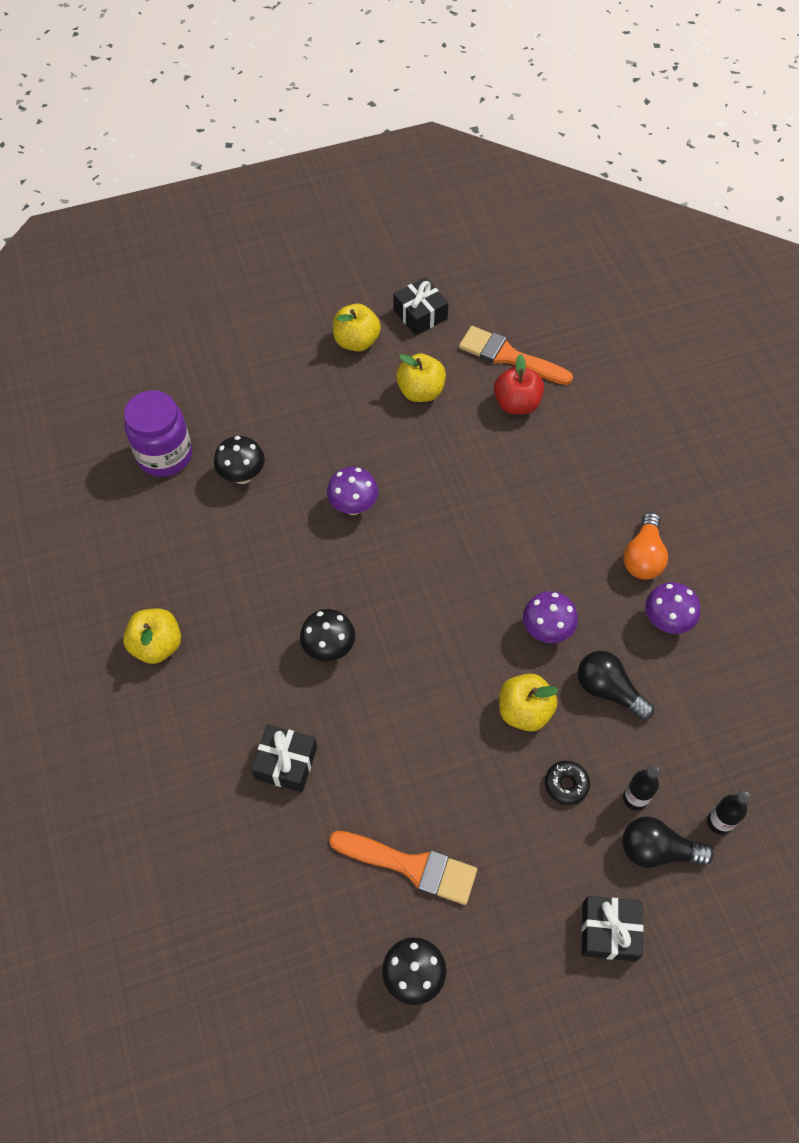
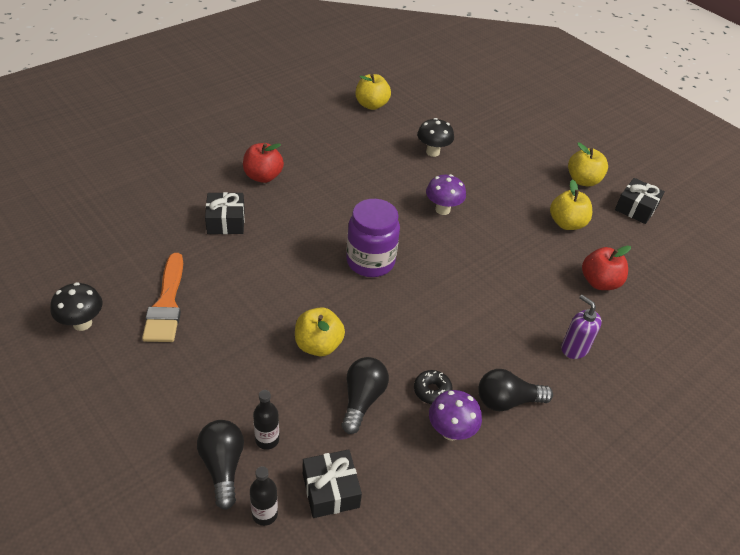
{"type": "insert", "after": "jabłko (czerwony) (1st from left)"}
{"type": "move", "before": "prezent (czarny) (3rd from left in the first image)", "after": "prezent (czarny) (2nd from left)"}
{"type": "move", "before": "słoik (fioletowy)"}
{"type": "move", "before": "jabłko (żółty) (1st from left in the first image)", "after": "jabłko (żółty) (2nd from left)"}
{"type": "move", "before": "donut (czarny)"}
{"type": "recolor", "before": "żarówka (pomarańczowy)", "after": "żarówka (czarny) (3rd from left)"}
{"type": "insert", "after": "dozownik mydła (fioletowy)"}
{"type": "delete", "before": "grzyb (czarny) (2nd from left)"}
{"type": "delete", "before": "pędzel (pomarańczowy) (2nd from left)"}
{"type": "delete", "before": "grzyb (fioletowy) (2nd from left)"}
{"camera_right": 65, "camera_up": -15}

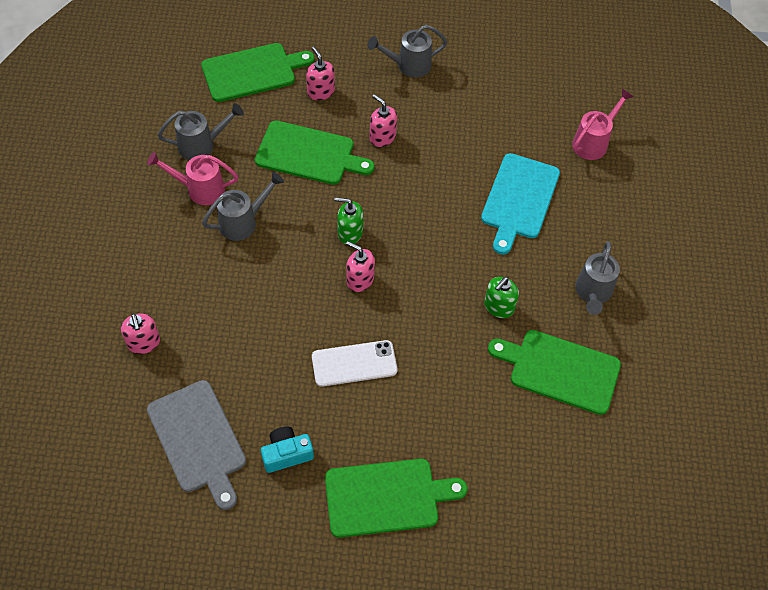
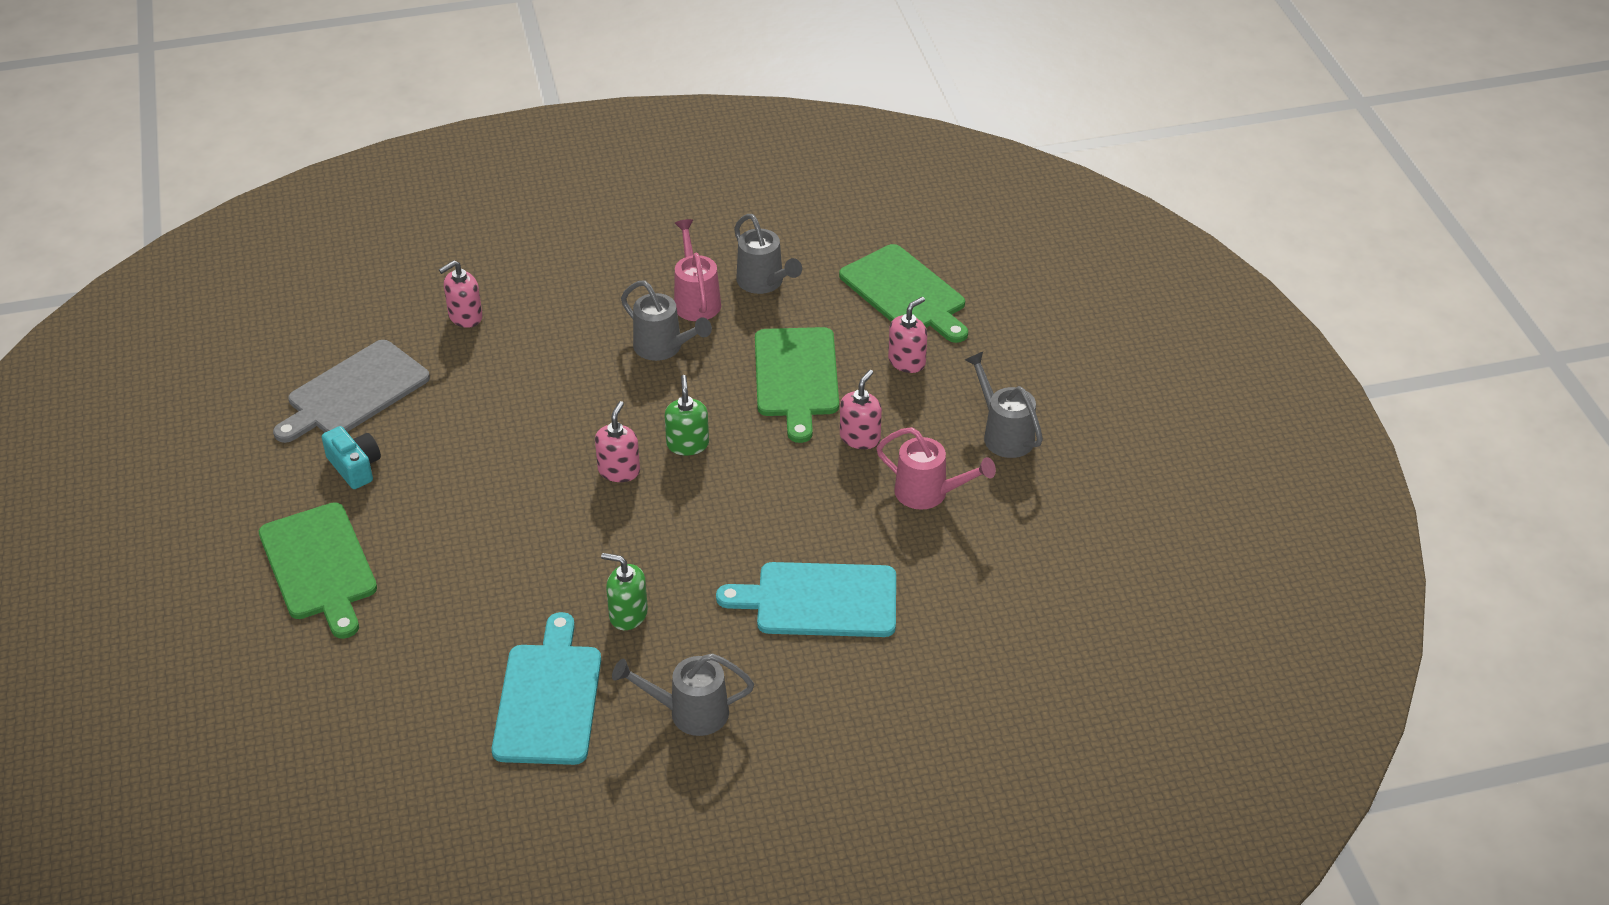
{"type": "recolor", "before": "deska do krojenia (zielony) (4th from left)", "after": "deska do krojenia (turkusowy) (1st from left)"}
{"type": "move", "before": "konewka (różowy) (2nd from left)"}
{"type": "delete", "before": "telefon (biały)"}
{"camera_right": 75, "camera_up": -15}

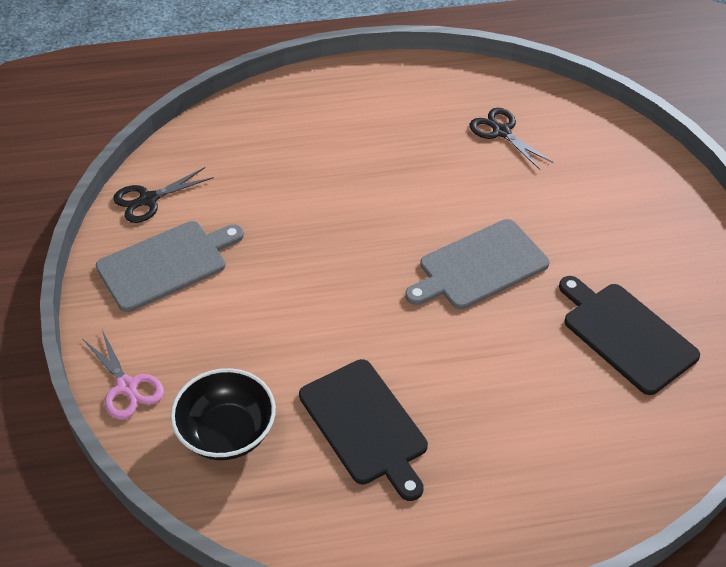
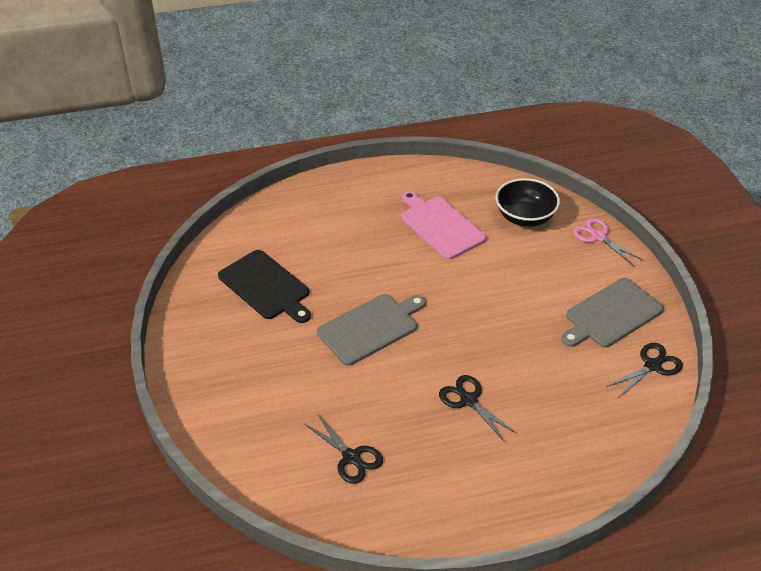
{"type": "recolor", "before": "deska do krojenia (czarny) (1st from left)", "after": "deska do krojenia (różowy)"}
{"type": "insert", "after": "nożyczki (czarny) (2nd from left)"}
{"camera_right": 175, "camera_up": -5}

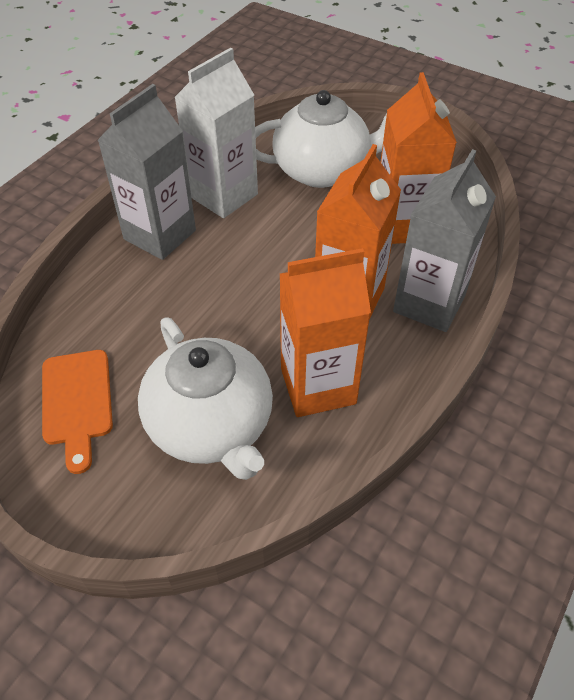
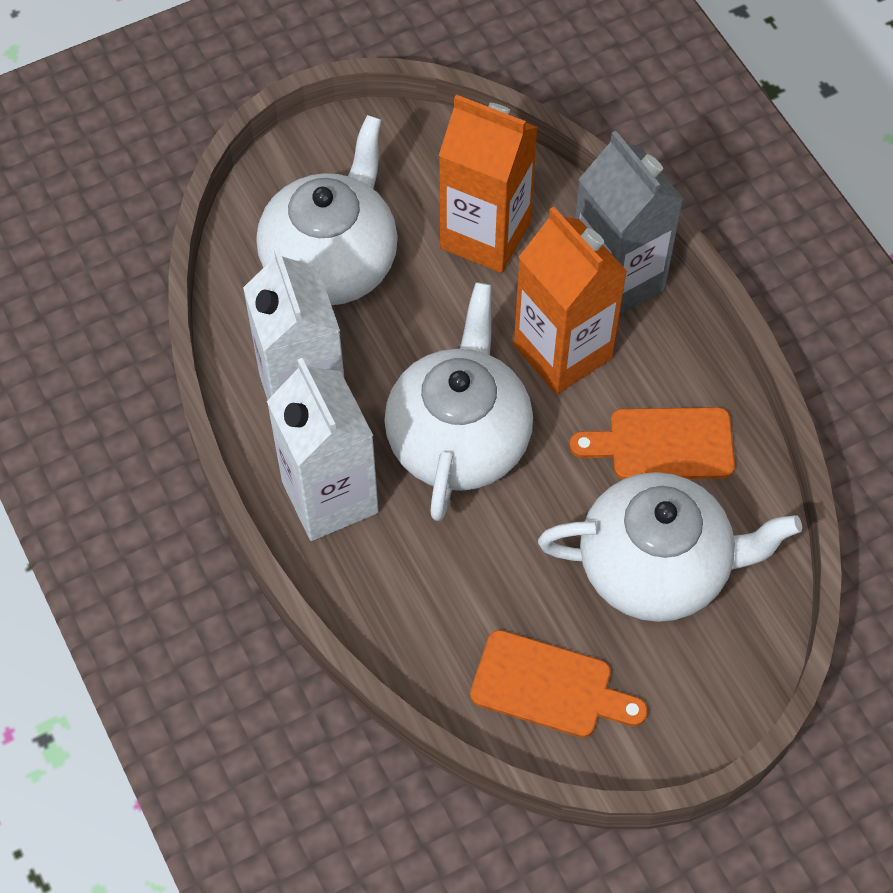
{"type": "recolor", "before": "karton mleka (szary) (1st from left)", "after": "karton mleka (biały) (2nd from left)"}
{"type": "insert", "after": "imbryk (biały) (2nd from left)"}
{"type": "replace", "before": "karton mleka (pomarańczowy) (1st from left)", "after": "deska do krojenia (pomarańczowy) (2nd from left)"}
{"camera_right": -60, "camera_up": 10}

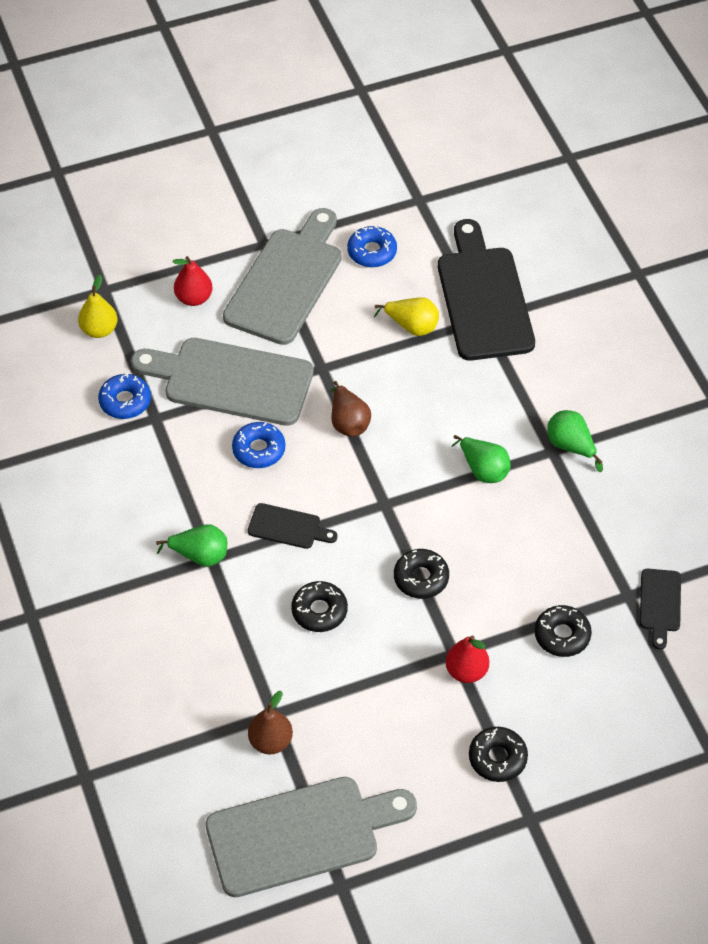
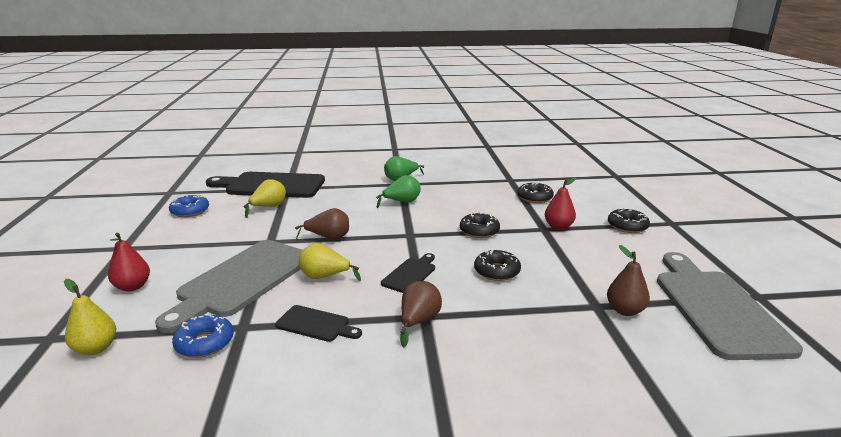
{"type": "move", "before": "deska do krojenia (czarny) (3rd from left in the first image)", "after": "deska do krojenia (czarny) (2nd from left)"}
{"type": "replace", "before": "donut (niebieski) (2nd from left)", "after": "gruszka (żółty) (3rd from left)"}
{"type": "recolor", "before": "gruszka (zielony) (1st from left)", "after": "gruszka (brązowy) (2nd from left)"}
{"type": "delete", "before": "deska do krojenia (szary) (2nd from left)"}
{"camera_right": -75, "camera_up": -30}

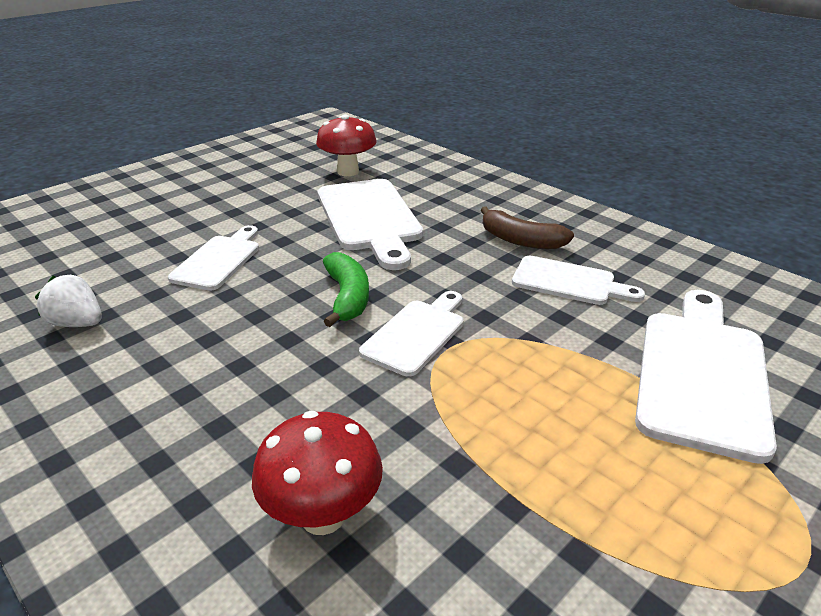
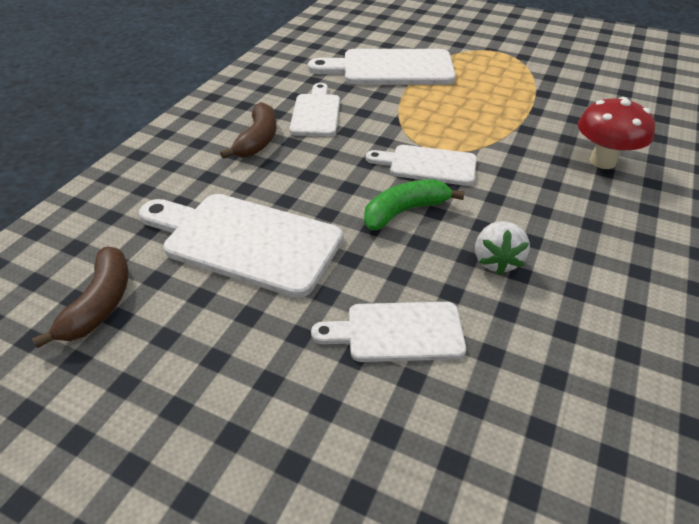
{"type": "replace", "before": "grzyb (czerwony) (2nd from left)", "after": "banan (brązowy) (1st from left)"}
{"type": "rotate", "before": "deska do krojenia (biały) (2nd from left in the first image)", "turn": -120}
{"type": "move", "before": "truskawka (biały)"}
{"camera_right": -110, "camera_up": 10}

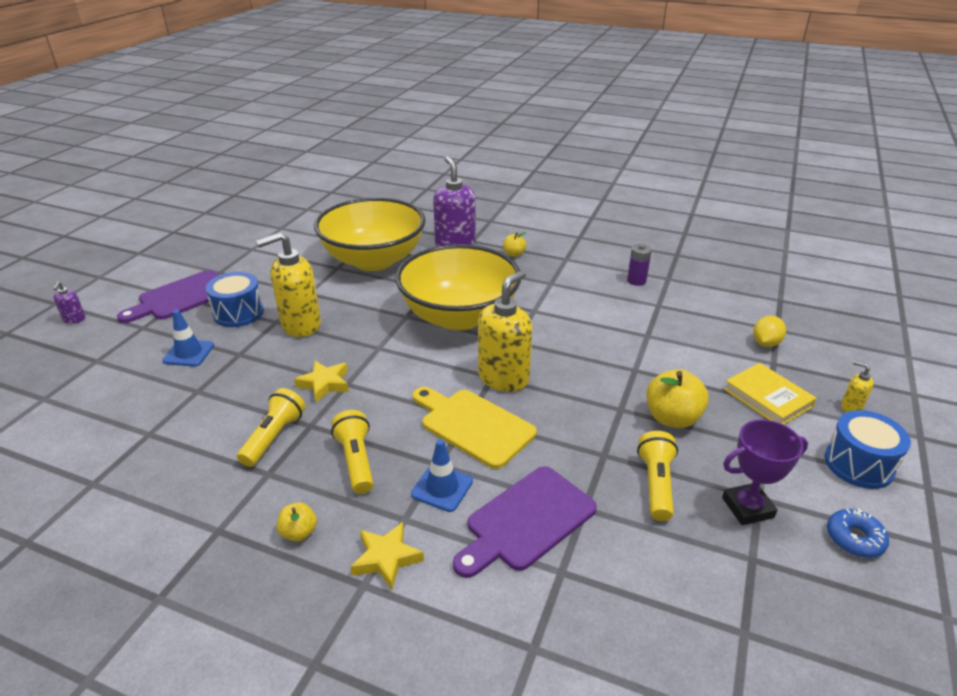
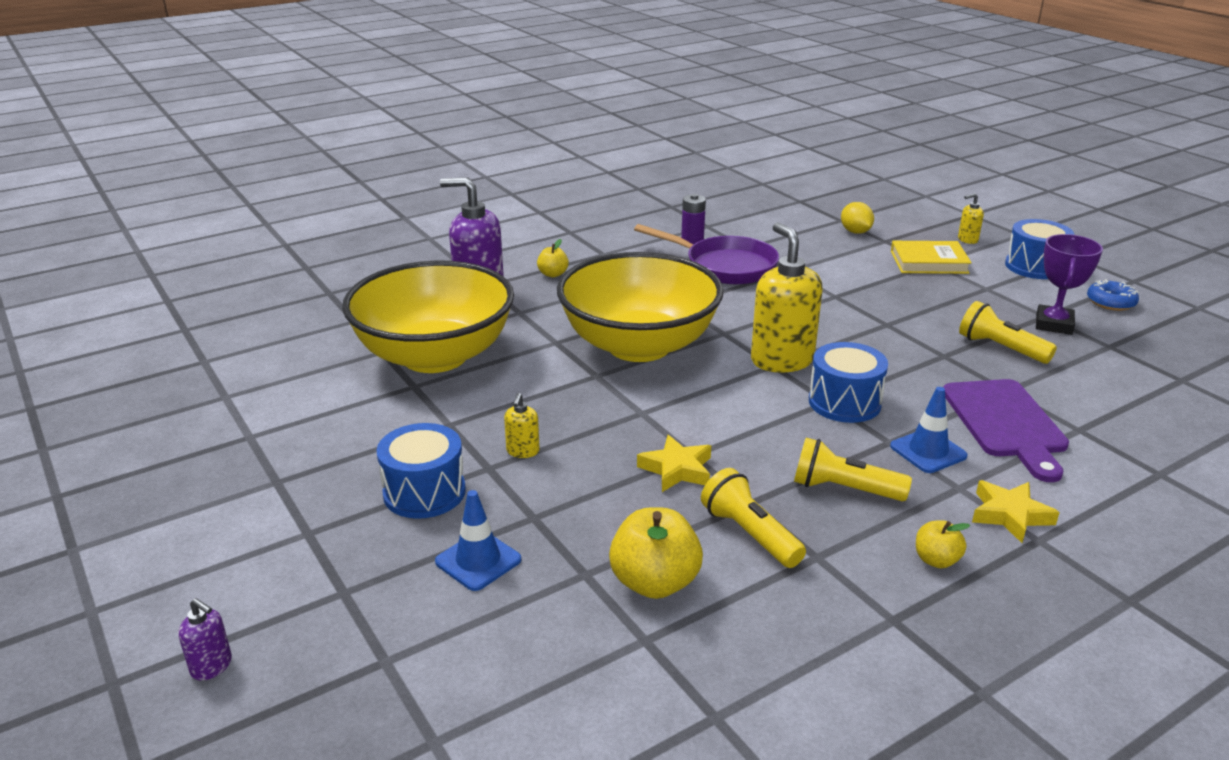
{"type": "resize", "before": "dozownik mydła (żółty) (1st from left)", "scale": 0.44}
{"type": "move", "before": "jabłko (żółty) (3rd from left in the first image)", "after": "jabłko (żółty) (2nd from left)"}
{"type": "insert", "after": "patelnia (fioletowy)"}
{"type": "replace", "before": "deska do krojenia (żółty)", "after": "bęben (niebieski) (2nd from left)"}
{"type": "delete", "before": "deska do krojenia (fioletowy) (1st from left)"}
{"camera_right": -55, "camera_up": -5}

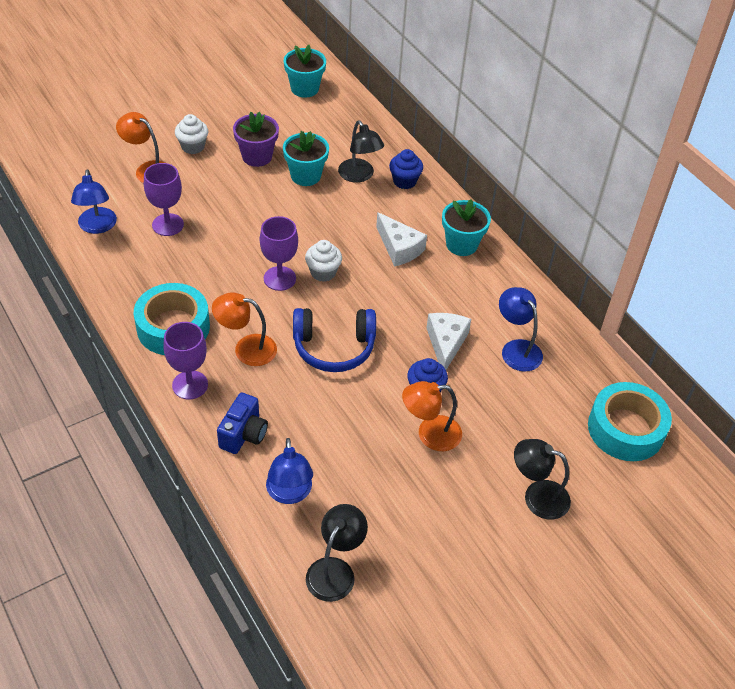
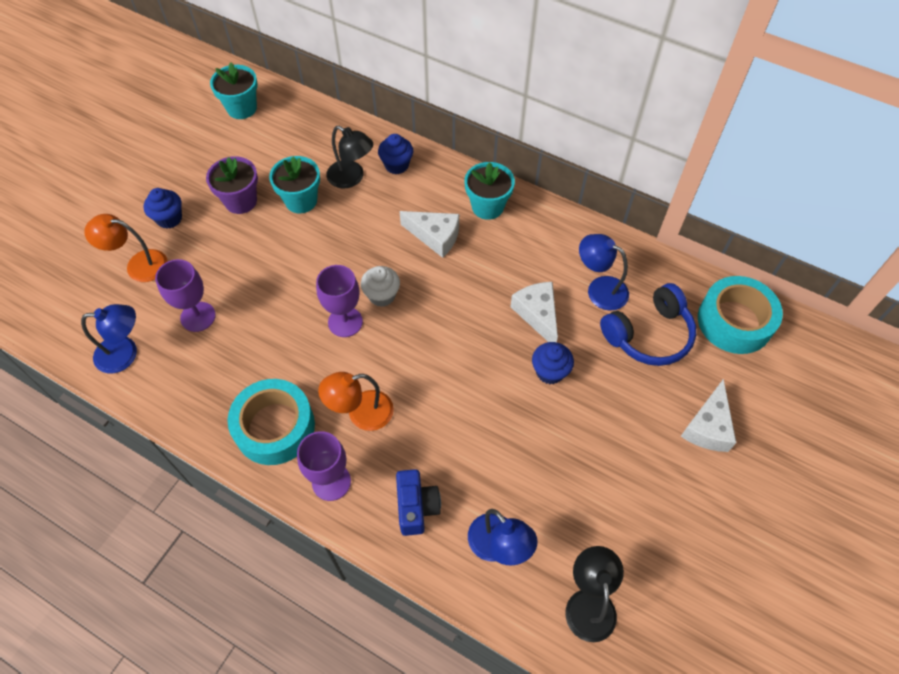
{"type": "rotate", "before": "lampka (niebieski) (1st from left)", "turn": -60}
{"type": "recolor", "before": "muffinka (biały) (1st from left)", "after": "muffinka (niebieski) (1st from left)"}
{"type": "move", "before": "słuchawki (niebieski)"}
{"type": "replace", "before": "lampka (czarny) (3rd from left)", "after": "ser (biały) (3rd from left)"}
{"type": "delete", "before": "lampka (pomarańczowy) (3rd from left)"}
{"camera_right": -25, "camera_up": 10}

